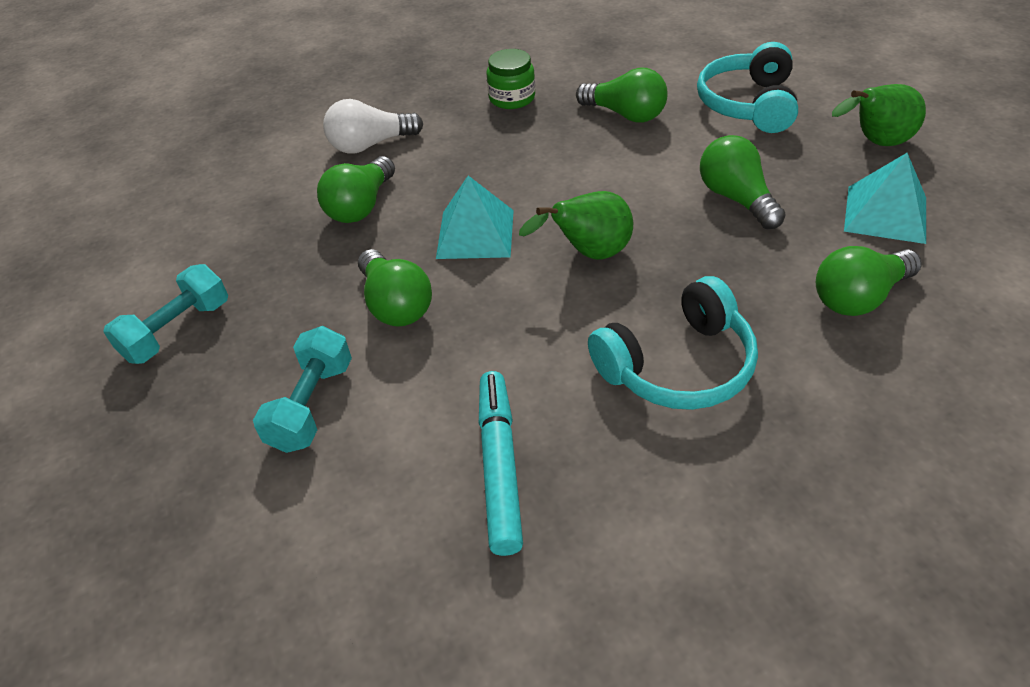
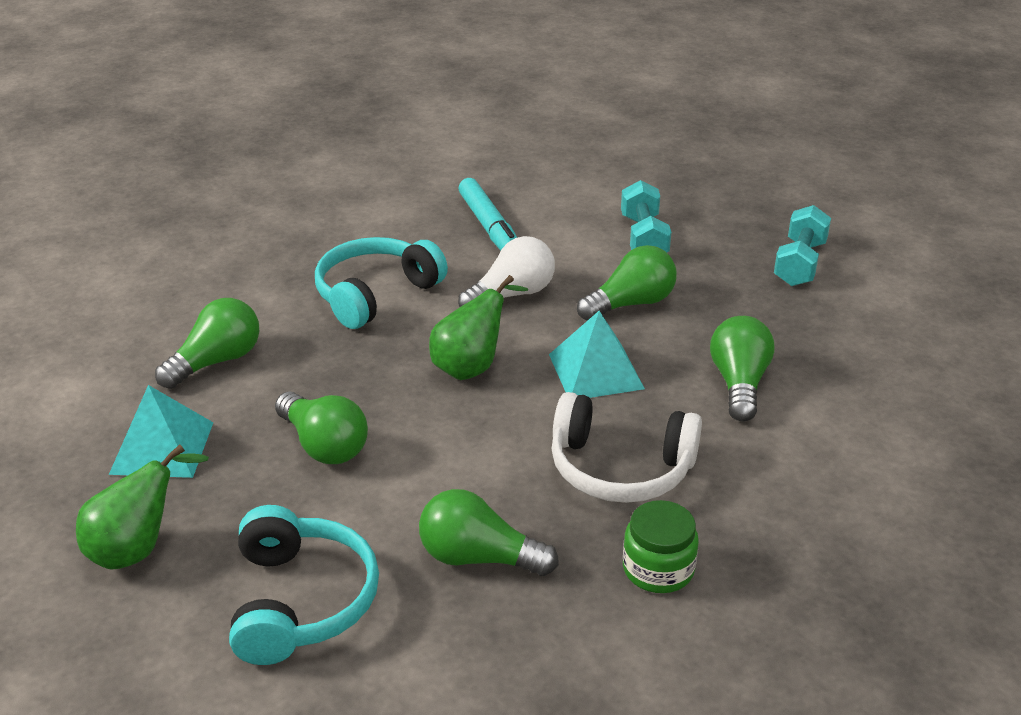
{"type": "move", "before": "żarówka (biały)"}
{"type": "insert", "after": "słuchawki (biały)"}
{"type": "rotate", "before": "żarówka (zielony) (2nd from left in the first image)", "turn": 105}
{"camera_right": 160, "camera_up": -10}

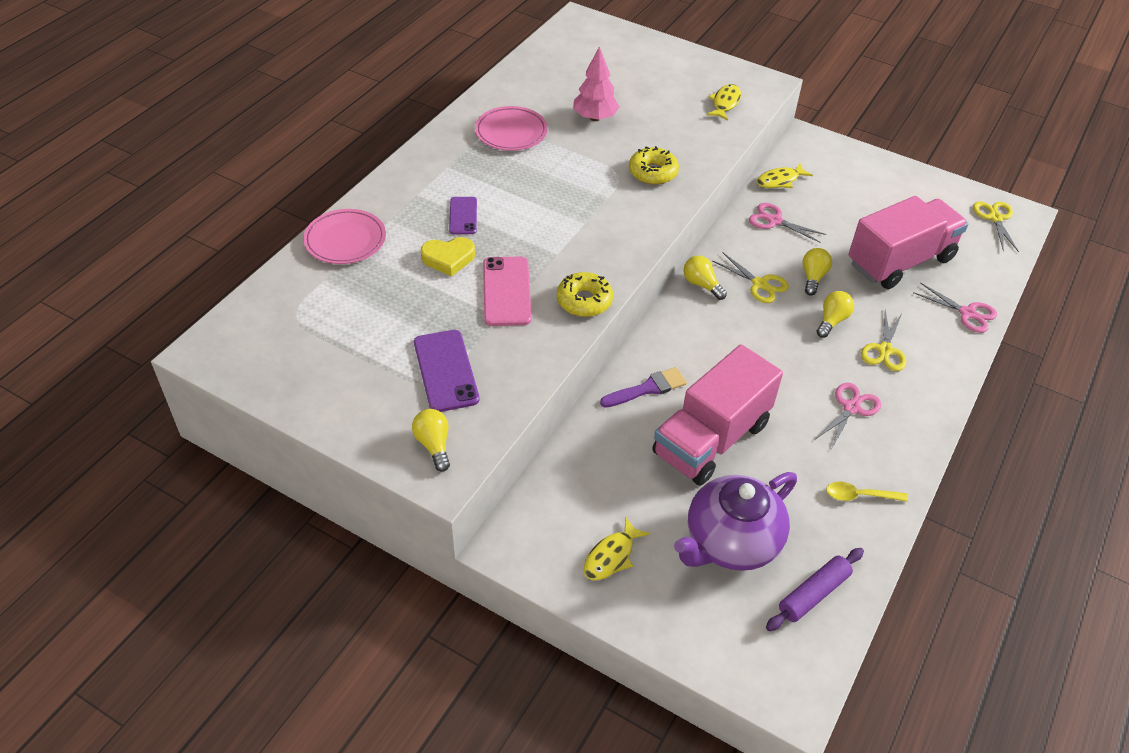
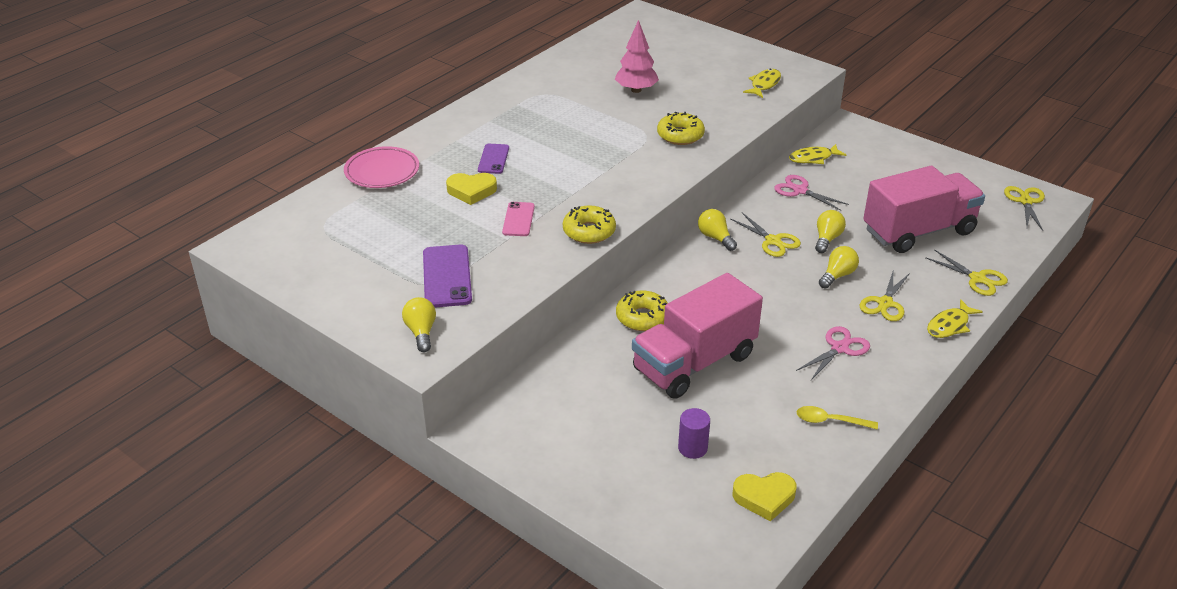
{"type": "resize", "before": "telefon (różowy)", "scale": 0.62}
{"type": "replace", "before": "pędzel (fioletowy)", "after": "donut (żółty) (2nd from left)"}
{"type": "replace", "before": "imbryk (fioletowy)", "after": "walec (fioletowy)"}
{"type": "replace", "before": "wałek do ciasta (fioletowy)", "after": "serce (żółty) (2nd from left)"}
{"type": "recolor", "before": "nożyczki (różowy) (3rd from left)", "after": "nożyczki (żółty) (3rd from left)"}
{"type": "move", "before": "ryba (żółty) (1st from left in the first image)", "after": "ryba (żółty) (3rd from left)"}
{"type": "delete", "before": "talerz (różowy) (2nd from left)"}
{"camera_right": 10, "camera_up": -10}

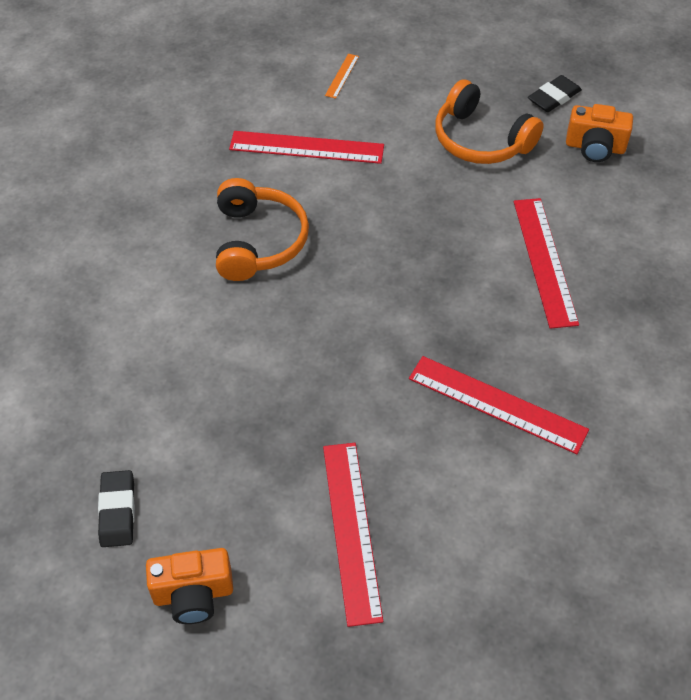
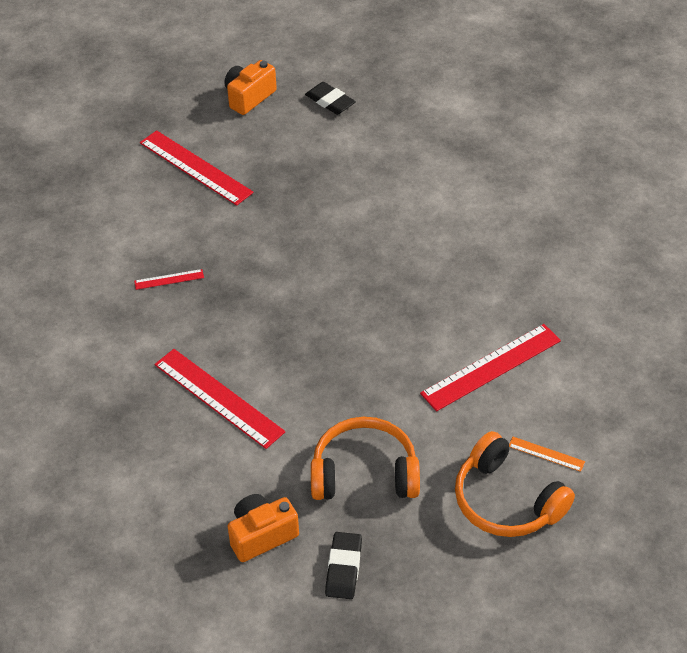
{"type": "resize", "before": "linijka (czerwony) (3rd from left in the first image)", "scale": 0.47}
{"type": "move", "before": "słuchawki (pomarańczowy) (1st from left in the first image)", "after": "słuchawki (pomarańczowy) (2nd from left)"}
{"type": "rotate", "before": "linijka (pomarańczowy)", "turn": -45}
{"camera_right": 140, "camera_up": -5}

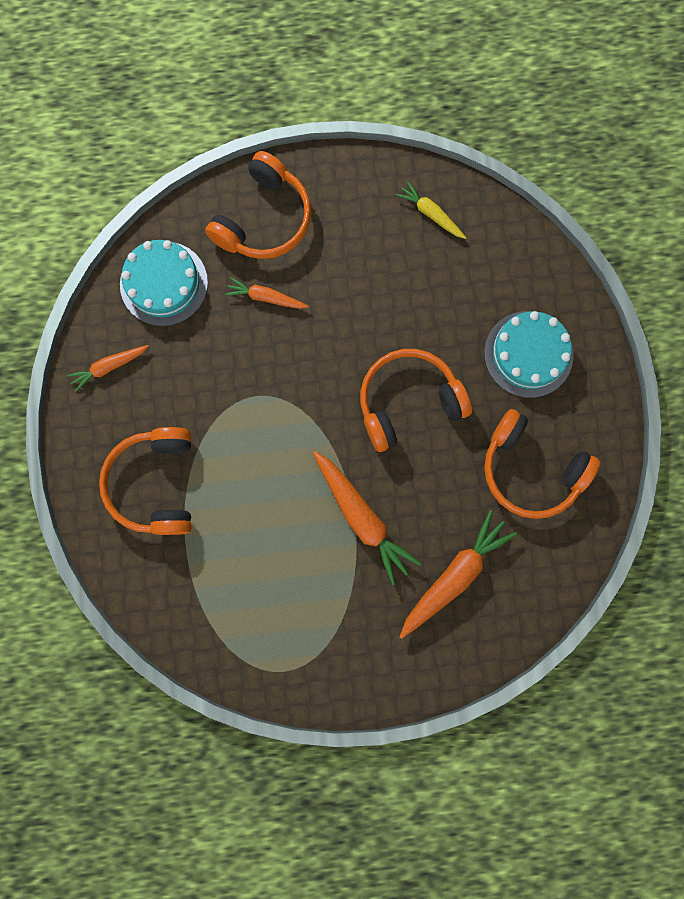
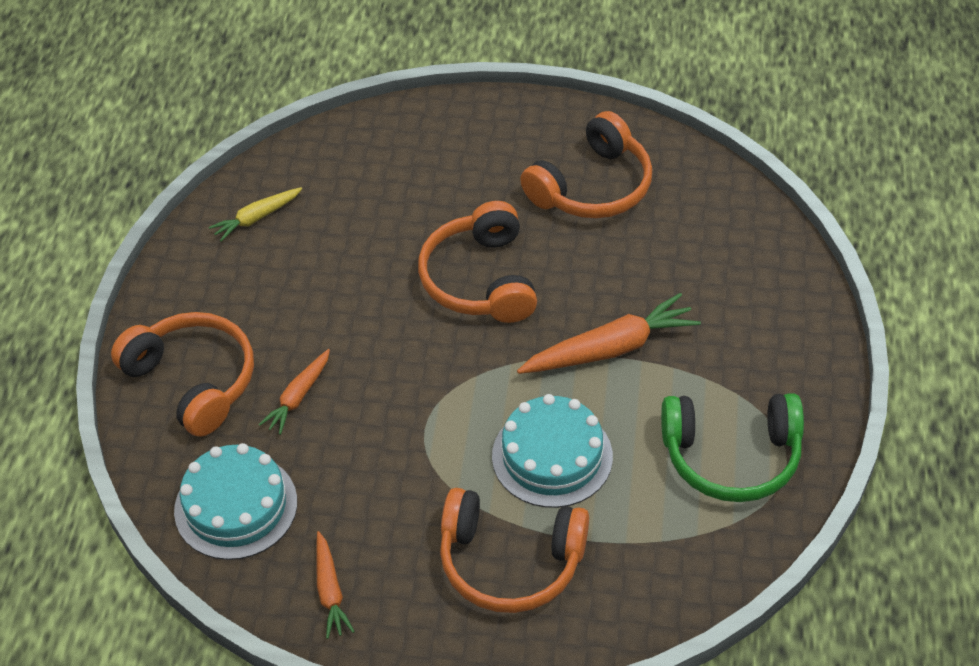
{"type": "move", "before": "tort (turkusowy) (2nd from left)"}
{"type": "insert", "after": "słuchawki (zielony)"}
{"type": "delete", "before": "marchewka (pomarańczowy) (4th from left)"}
{"camera_right": -75, "camera_up": -30}

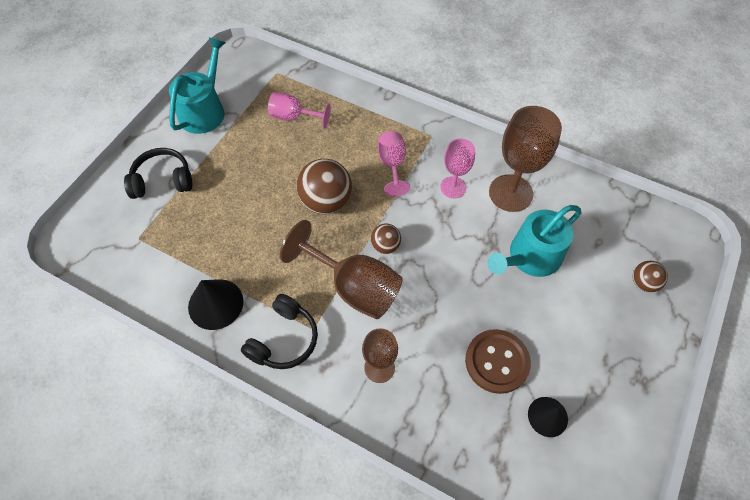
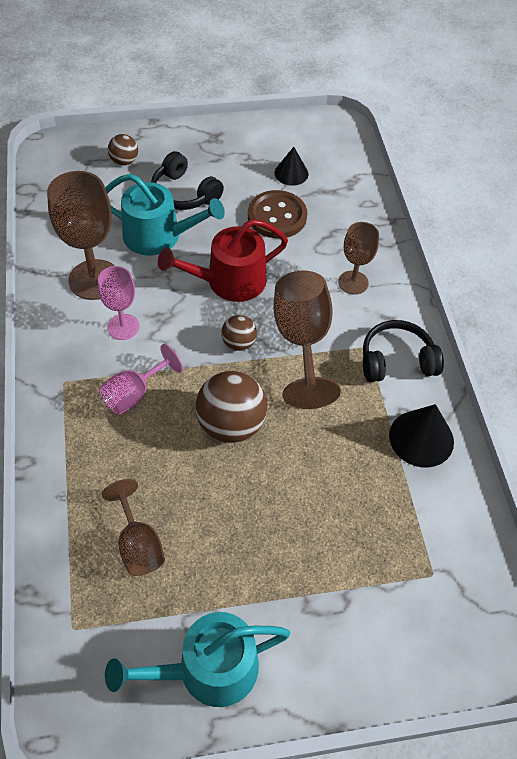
{"type": "recolor", "before": "kielich (różowy) (1st from left)", "after": "kielich (brązowy) (2nd from left)"}
{"type": "move", "before": "słuchawki (czarny) (1st from left)"}
{"type": "insert", "after": "konewka (czerwony)"}
{"camera_right": -130, "camera_up": -5}

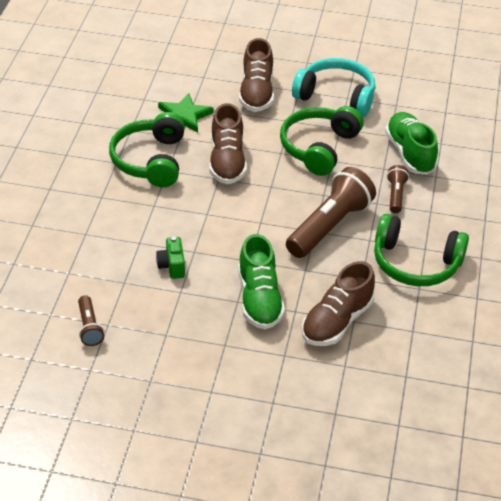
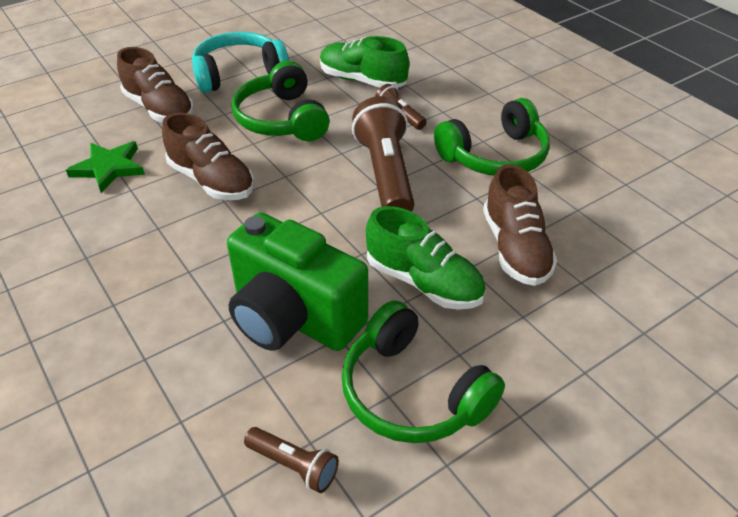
{"type": "resize", "before": "aparat fotograficzny (zielony)", "scale": 2.49}
{"type": "move", "before": "słuchawki (zielony) (1st from left in the first image)", "after": "słuchawki (zielony) (2nd from left)"}
{"camera_right": -45, "camera_up": 0}

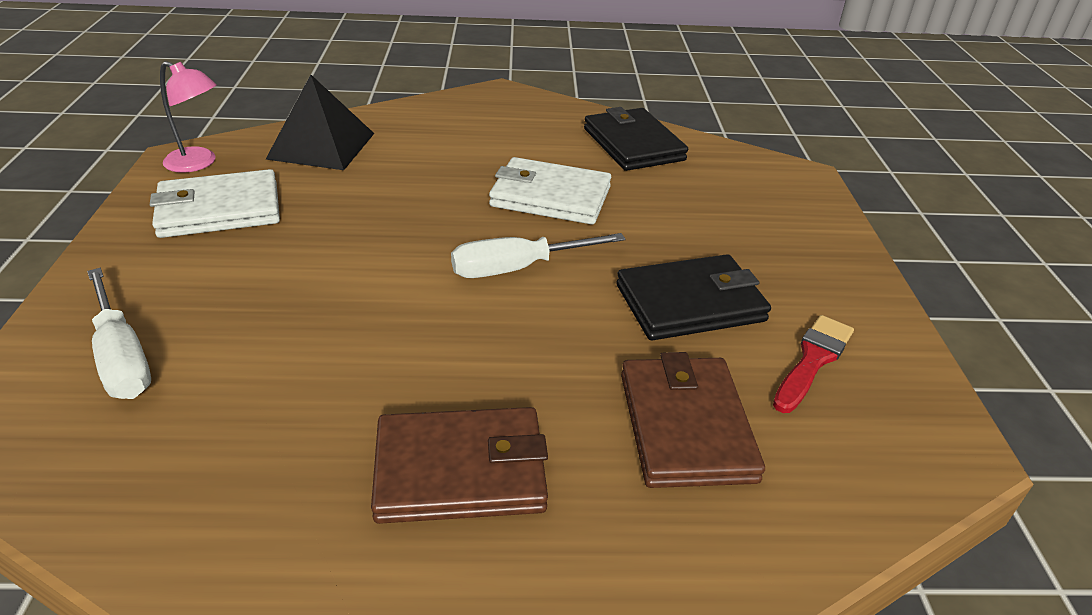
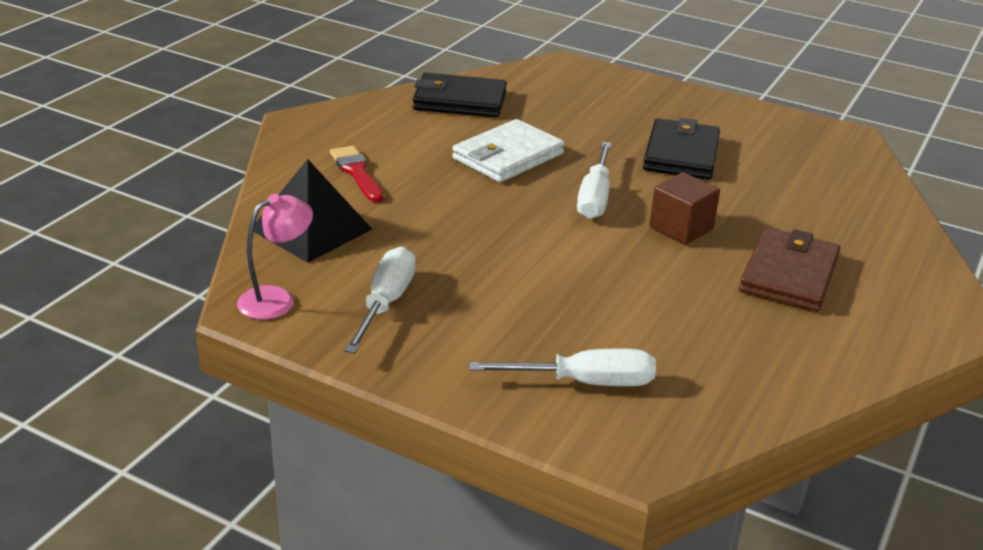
{"type": "move", "before": "pędzel (czerwony)"}
{"type": "replace", "before": "portfel (biały) (1st from left)", "after": "śrubokręt (biały) (1st from left)"}
{"type": "insert", "after": "sześcian (brązowy)"}
{"type": "delete", "before": "portfel (brązowy) (2nd from left)"}
{"camera_right": -60, "camera_up": -5}

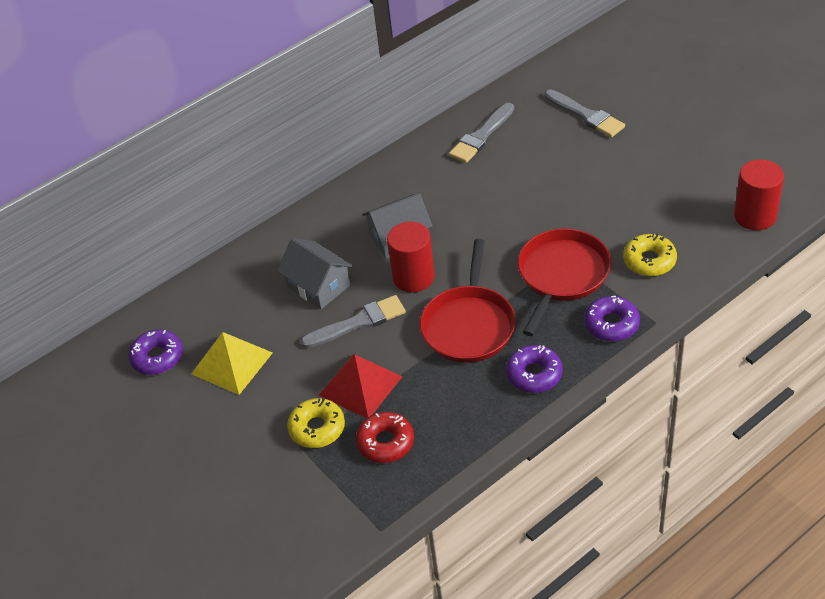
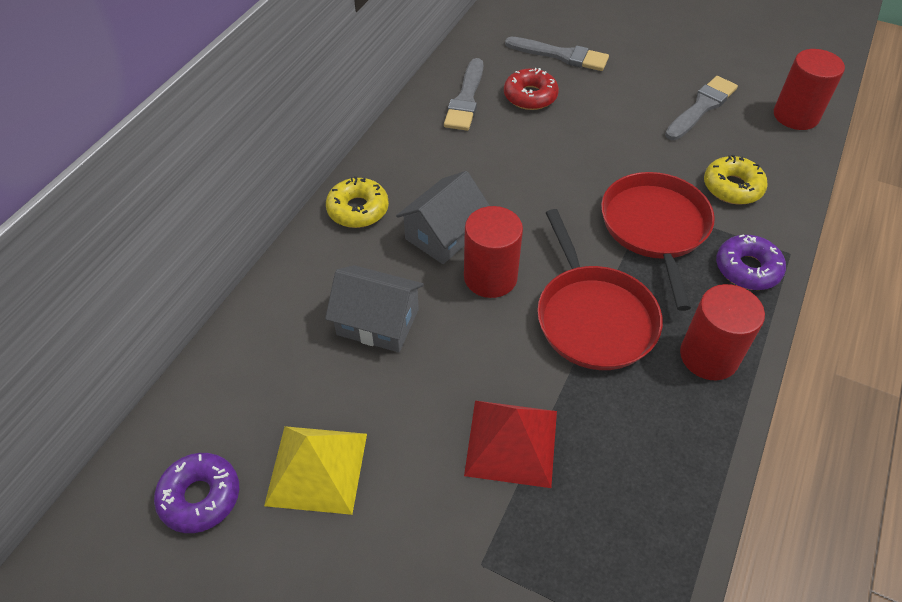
{"type": "move", "before": "donut (żółty) (1st from left)"}
{"type": "move", "before": "donut (czerwony)"}
{"type": "move", "before": "pędzel (szary) (1st from left in the first image)", "after": "pędzel (szary) (3rd from left)"}
{"type": "replace", "before": "donut (fioletowy) (2nd from left)", "after": "walec (czerwony) (2nd from left)"}
{"camera_right": -30, "camera_up": 5}

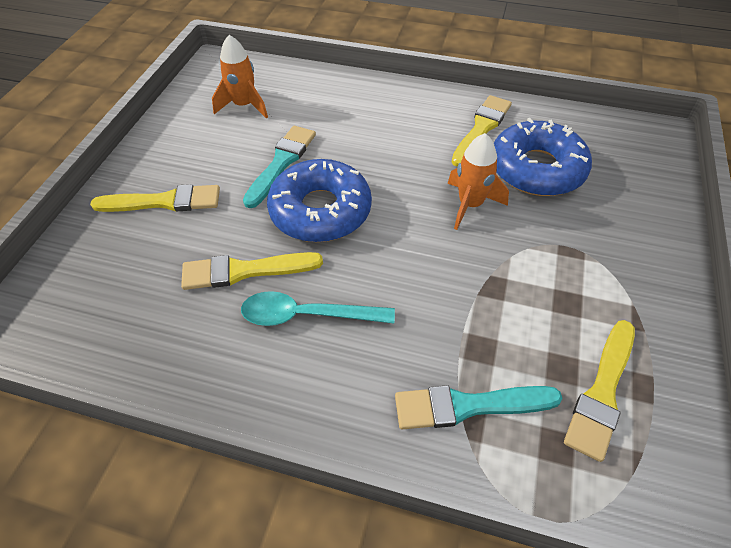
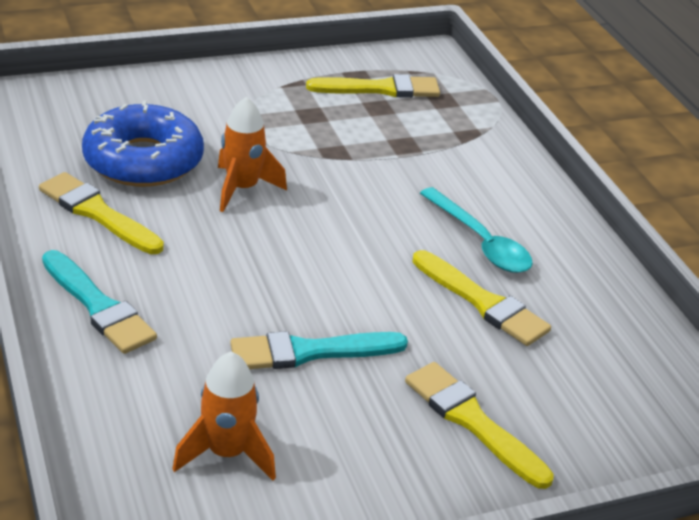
{"type": "rotate", "before": "pędzel (żółty) (3rd from left in the first image)", "turn": 45}
{"type": "move", "before": "pędzel (turkusowy) (2nd from left in the first image)", "after": "pędzel (turkusowy) (1st from left)"}
{"type": "delete", "before": "donut (niebieski) (1st from left)"}
{"camera_right": -130, "camera_up": -15}

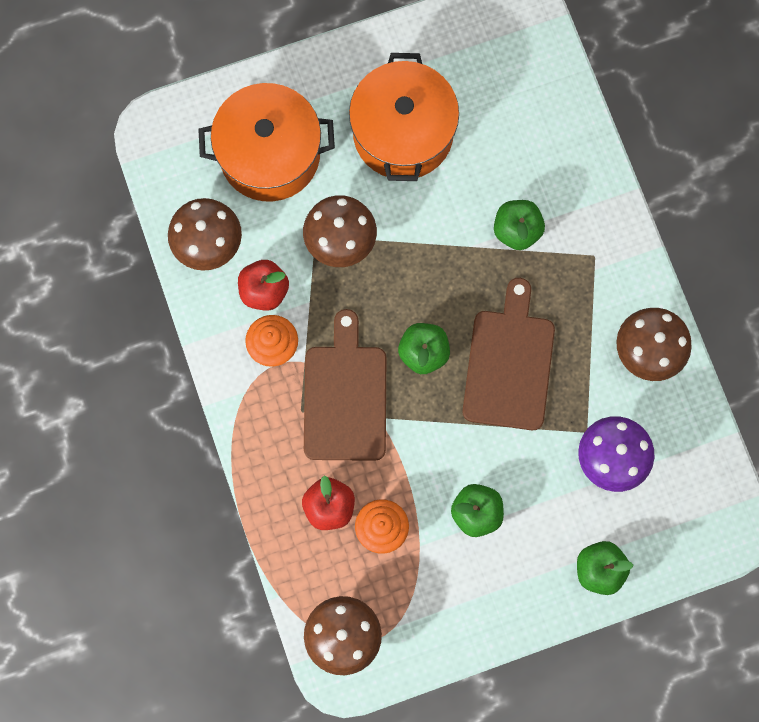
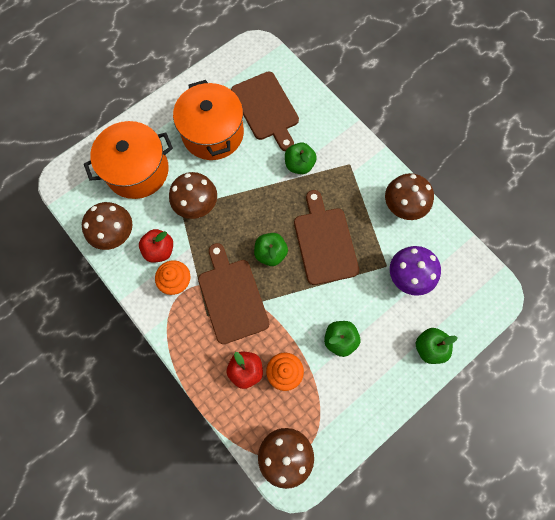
{"type": "insert", "after": "deska do krojenia (brązowy) (2nd from left)"}
{"camera_right": -20, "camera_up": -5}

